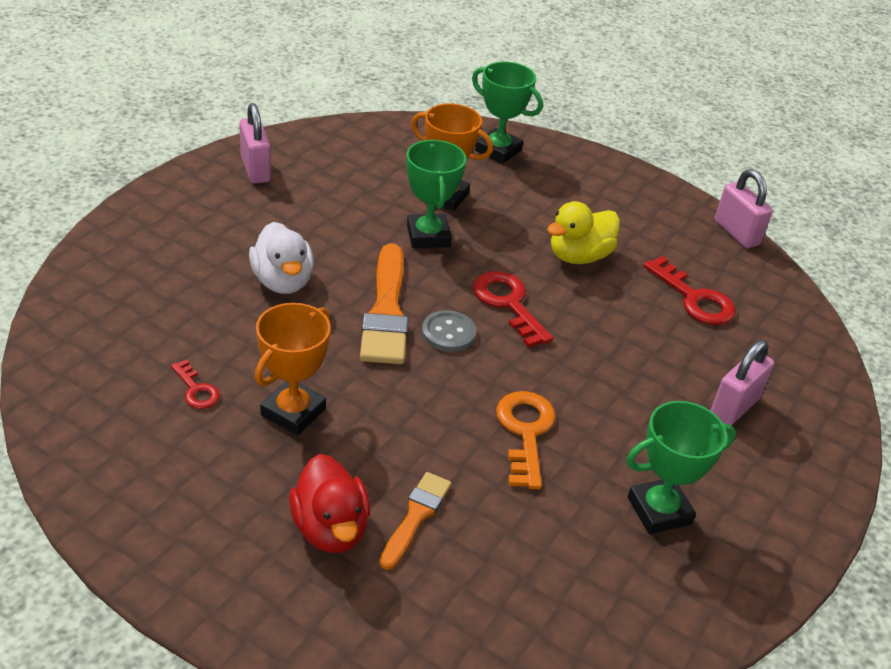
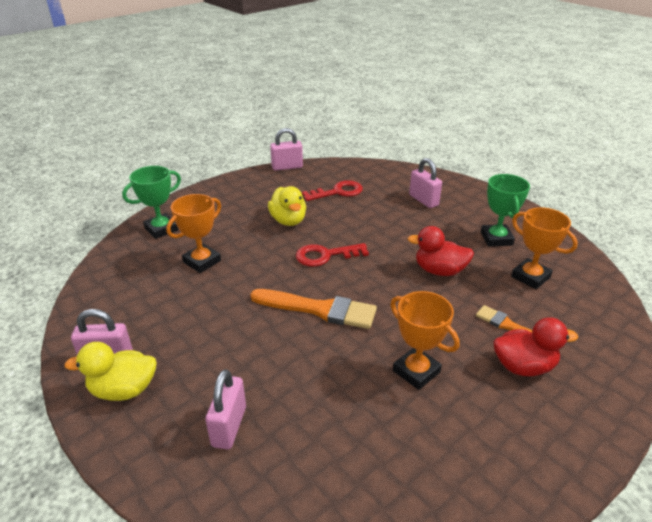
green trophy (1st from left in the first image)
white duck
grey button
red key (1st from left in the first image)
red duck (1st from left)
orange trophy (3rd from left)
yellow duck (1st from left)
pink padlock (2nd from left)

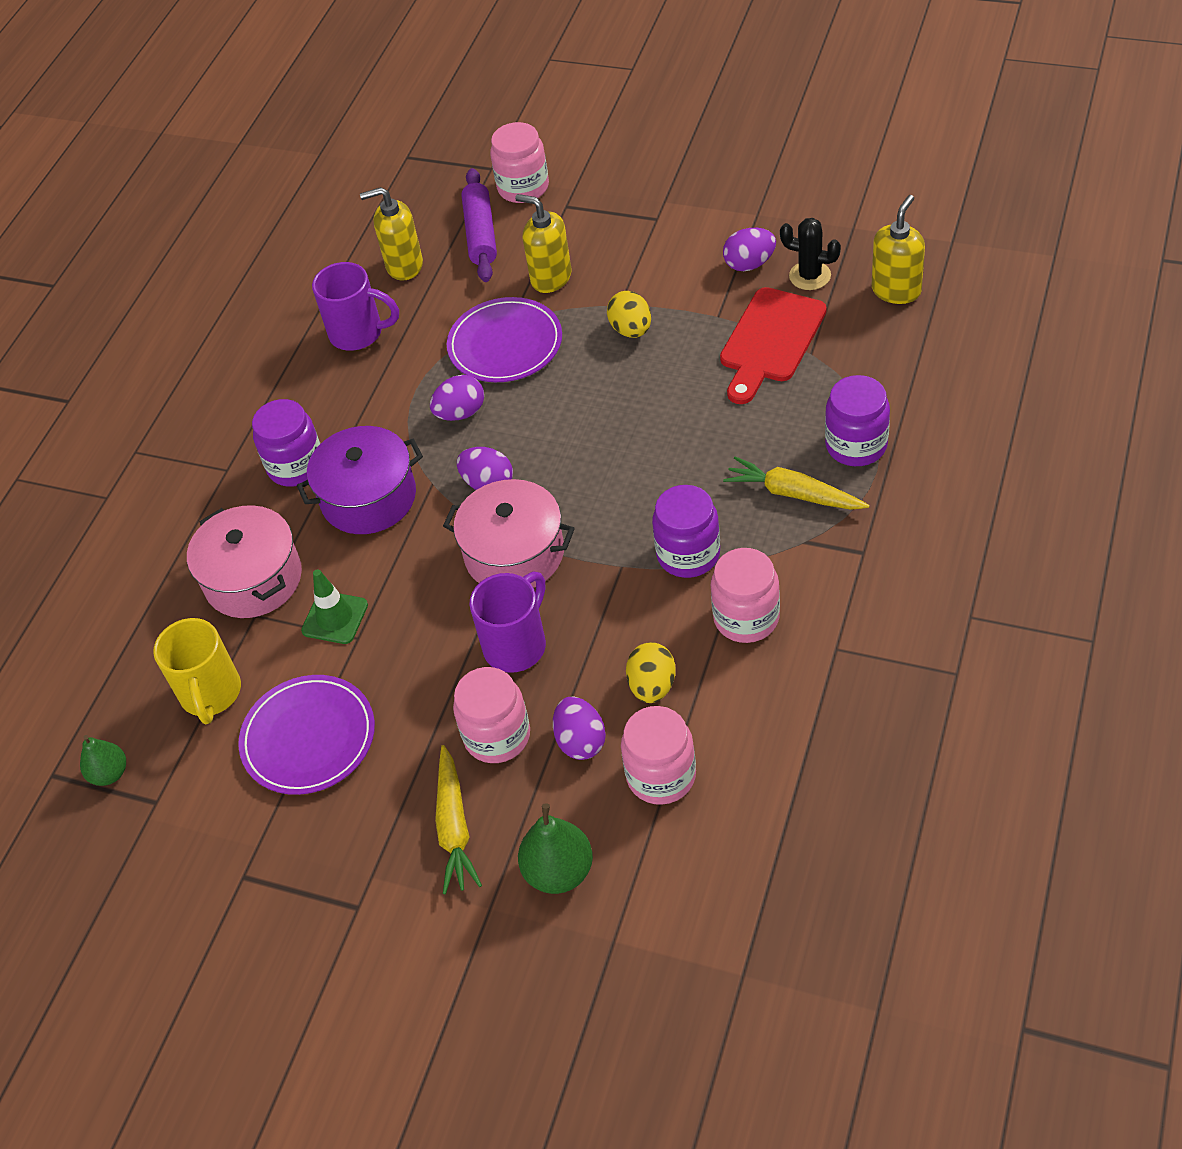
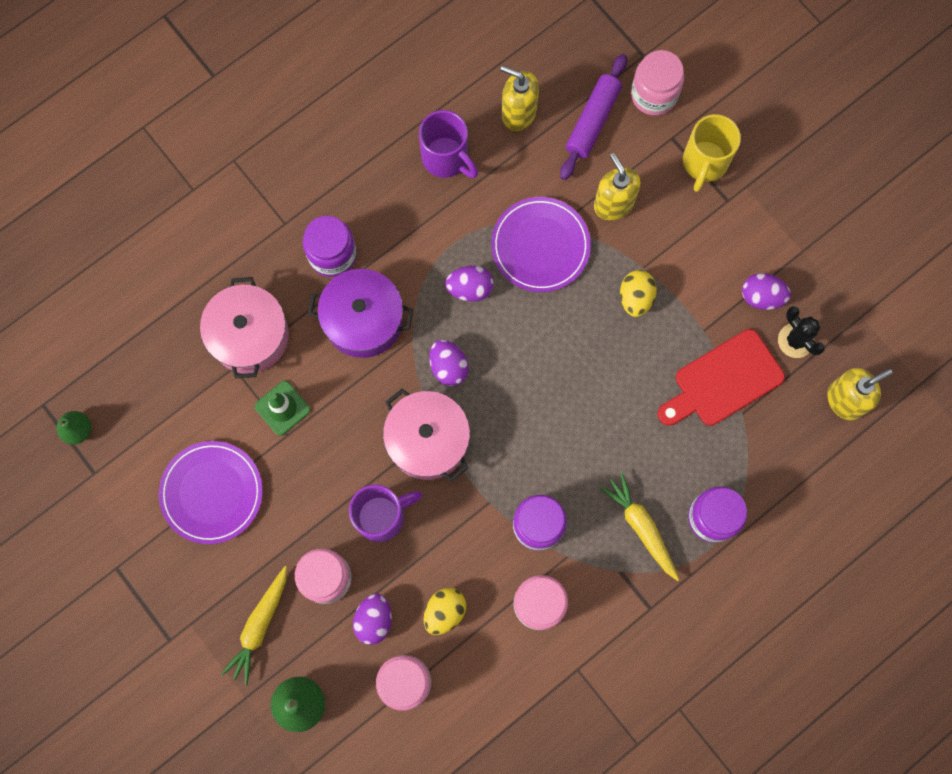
yellow mug

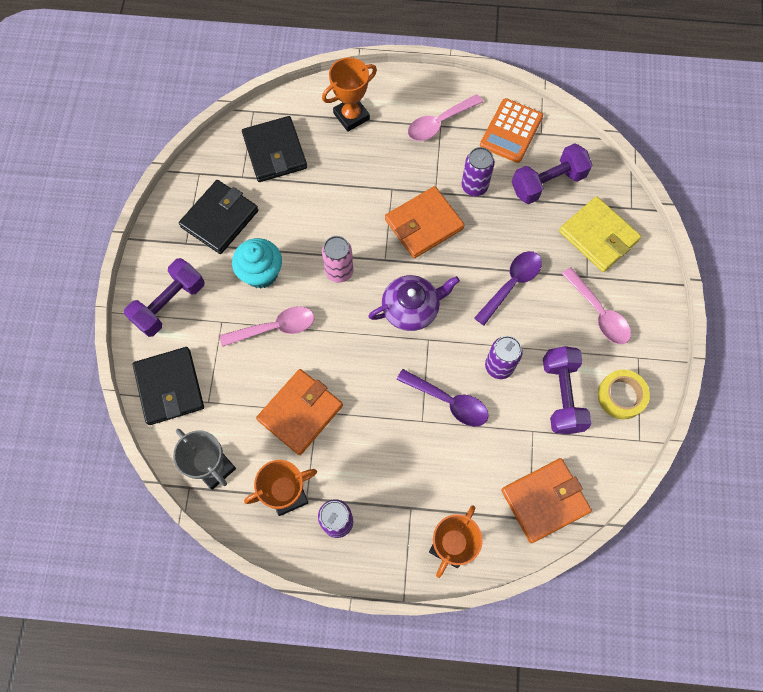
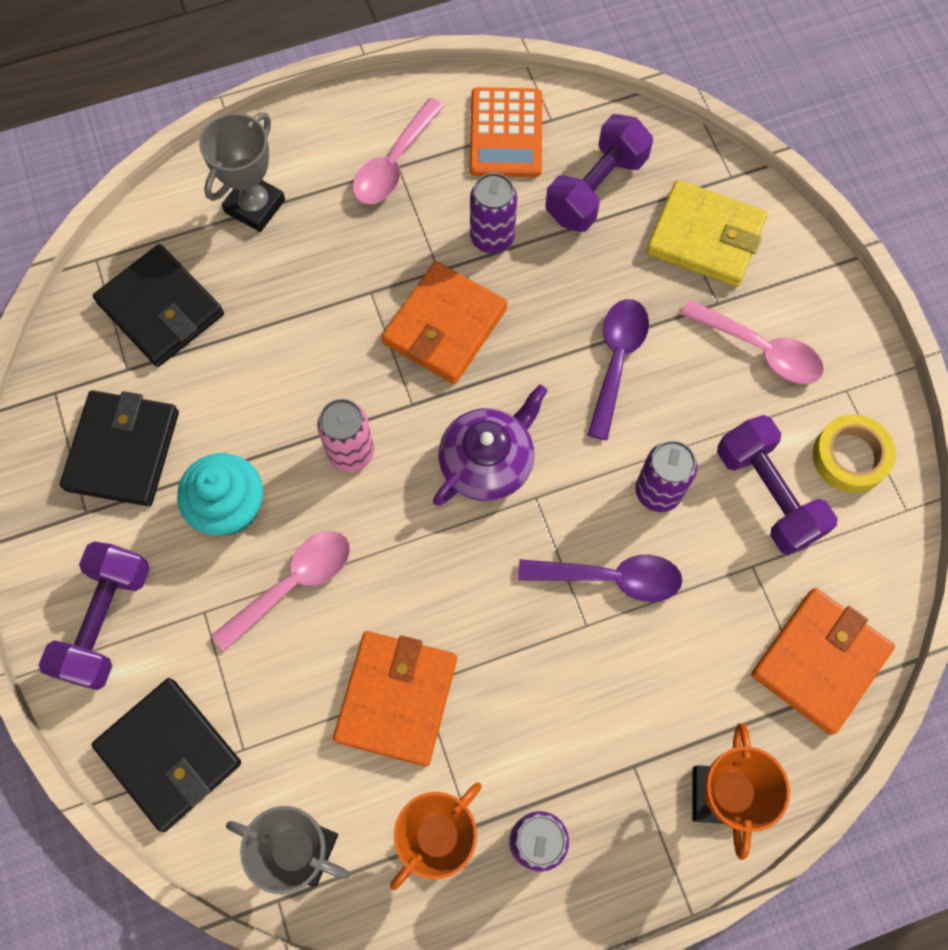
grey trophy (1st from left)

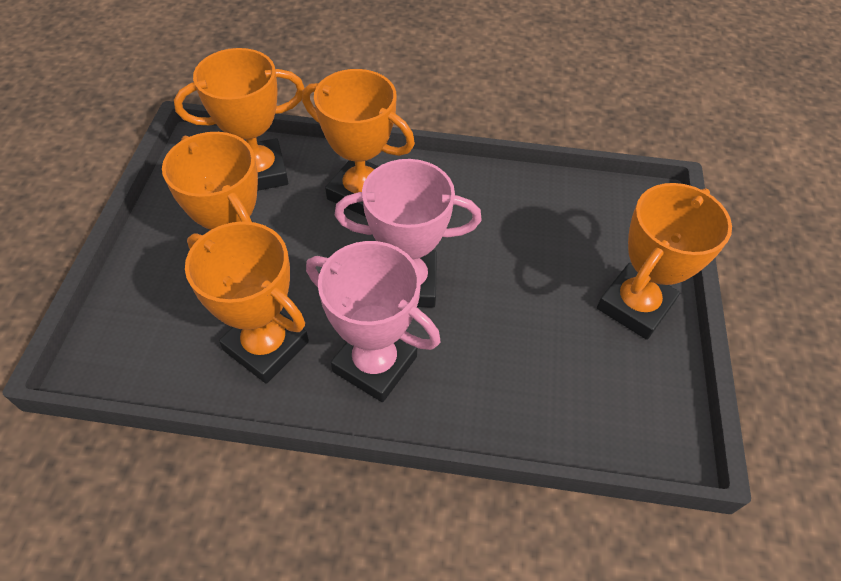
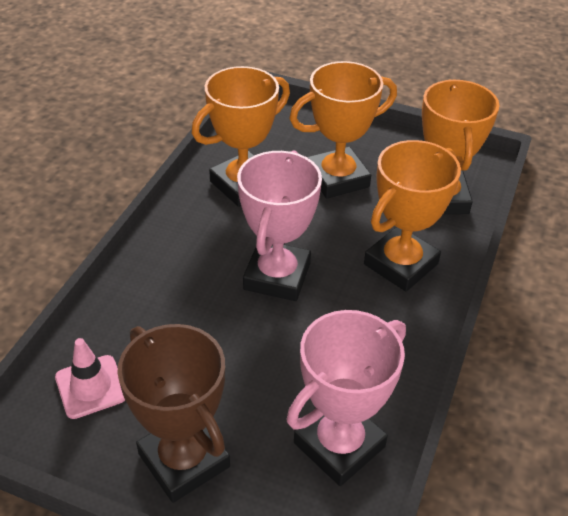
brown trophy
pink trophy (2nd from left)
pink traffic cone

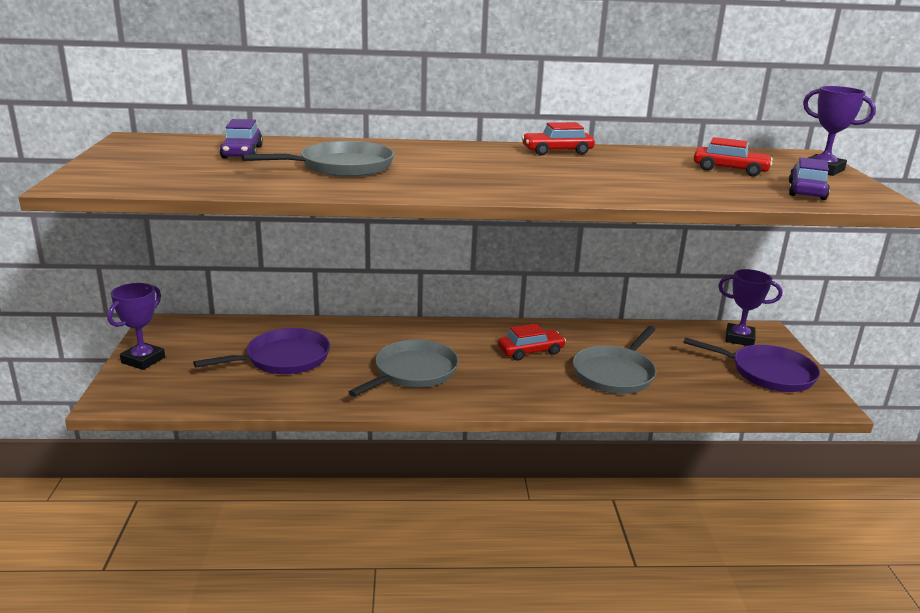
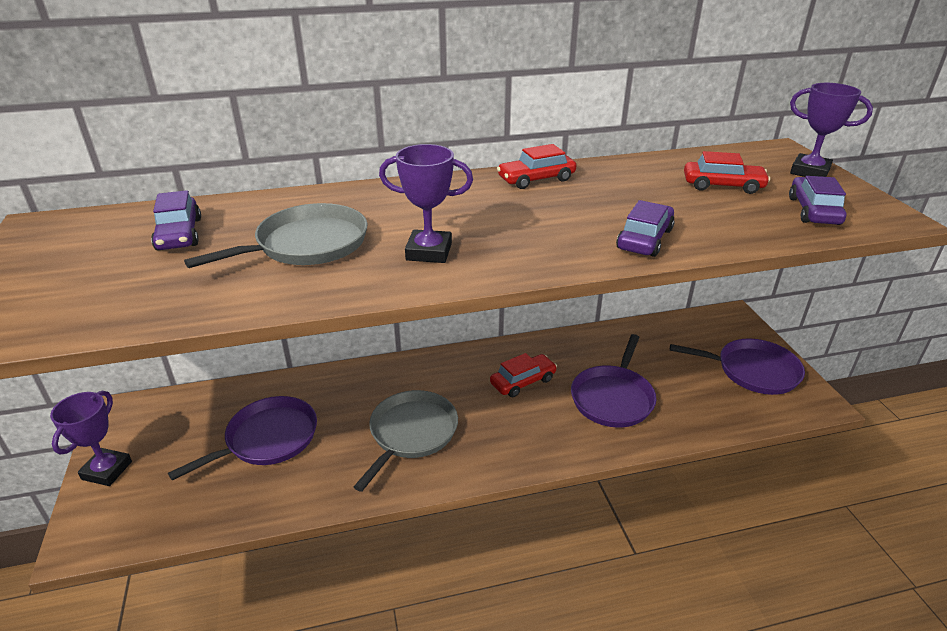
purple trophy (2nd from left)
purple pan (2nd from left)
purple car (2nd from left)

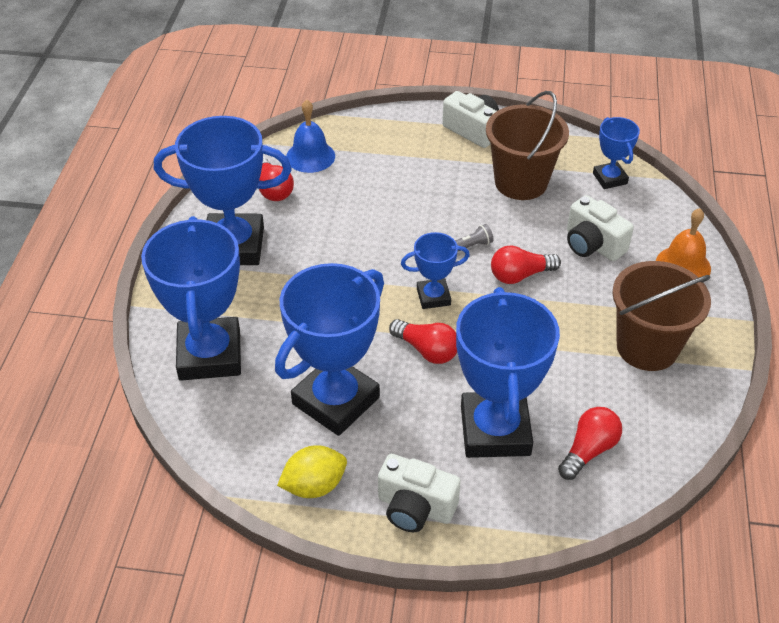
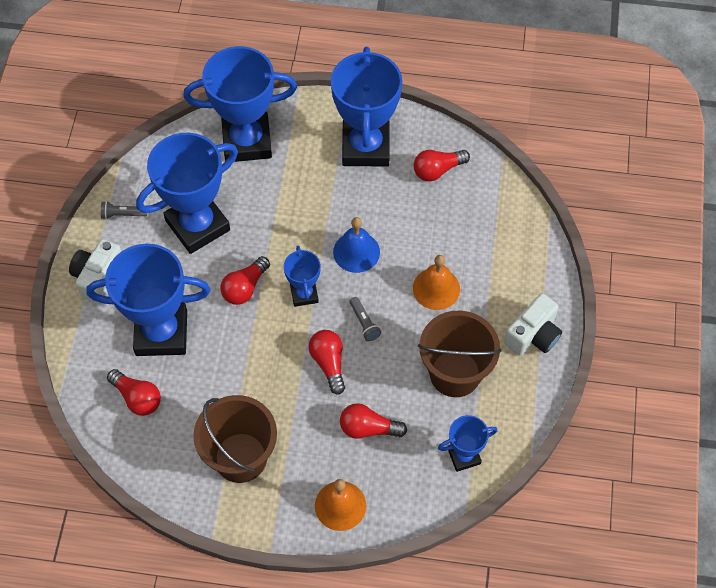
blue bell
red light bulb (4th from left)
blue trophy (2nd from left)
grey flashlight (1st from left)
orange bell (2nd from left)

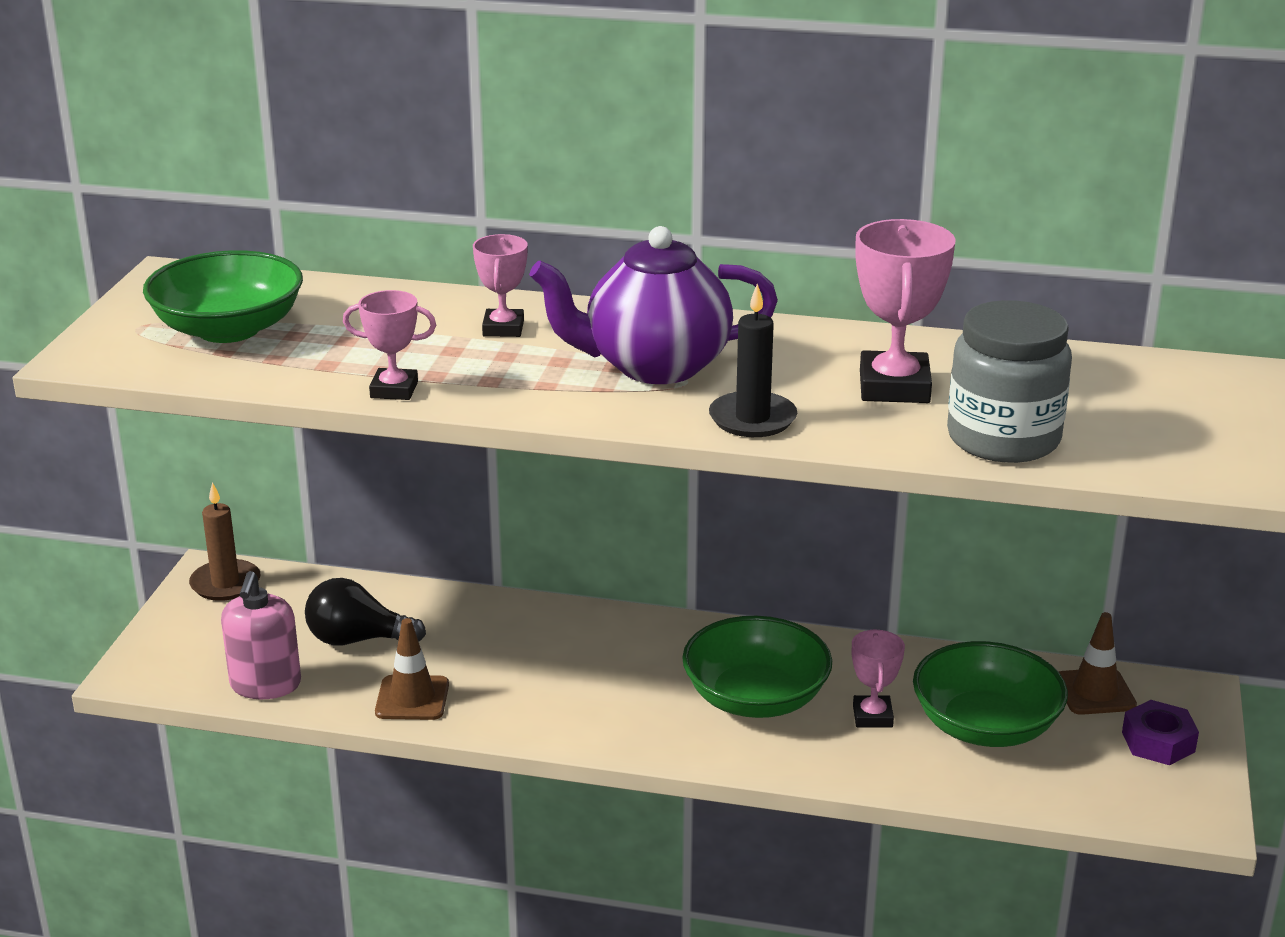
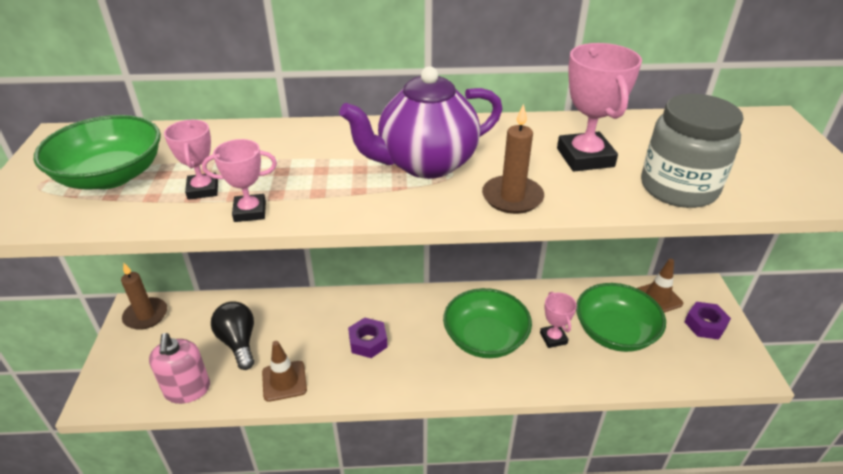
pink trophy (1st from left)
brown candle (2nd from left)
black light bulb
purple nut (1st from left)

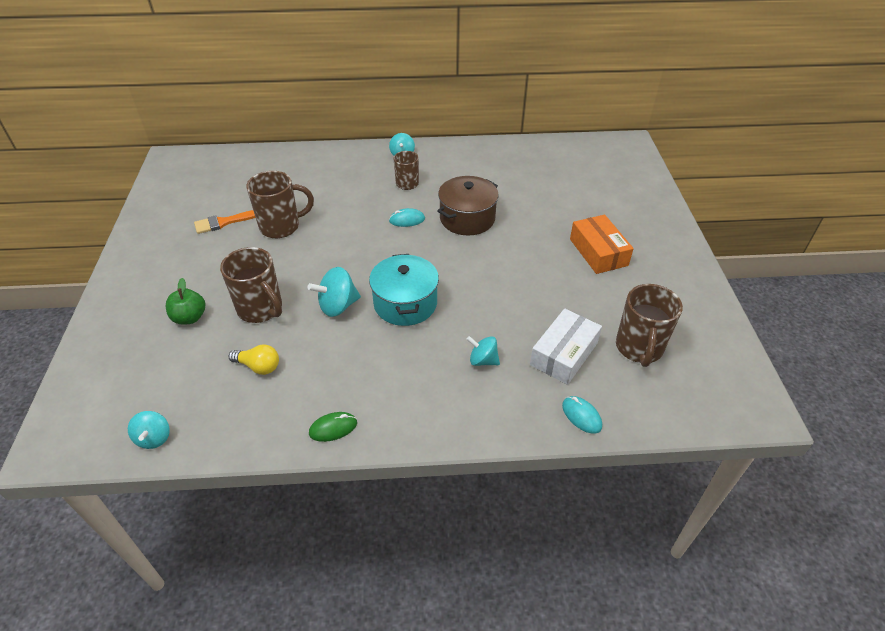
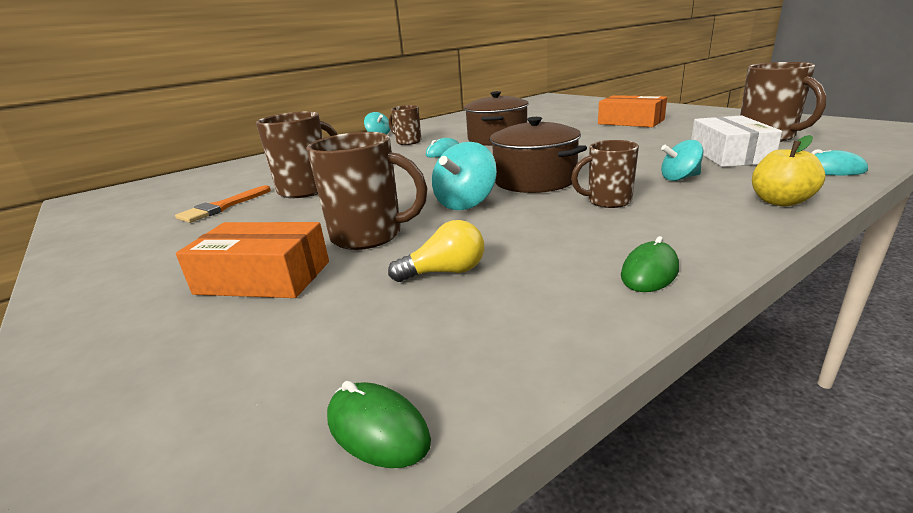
brown pot (2nd from left)
orange box (1st from left)
green mouse (1st from left)
yellow apple
brown mug (4th from left)

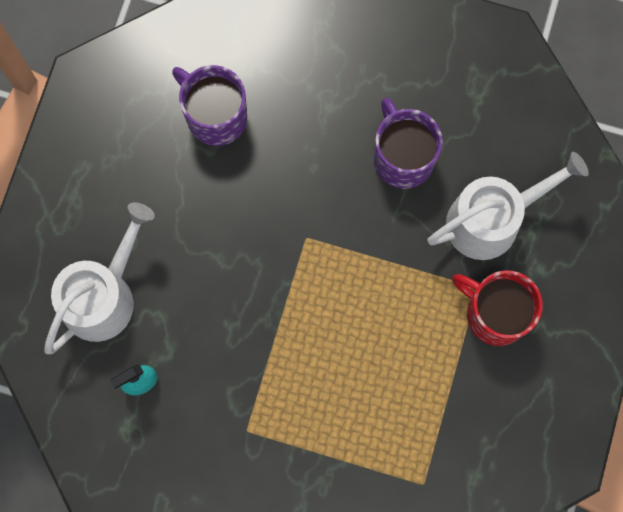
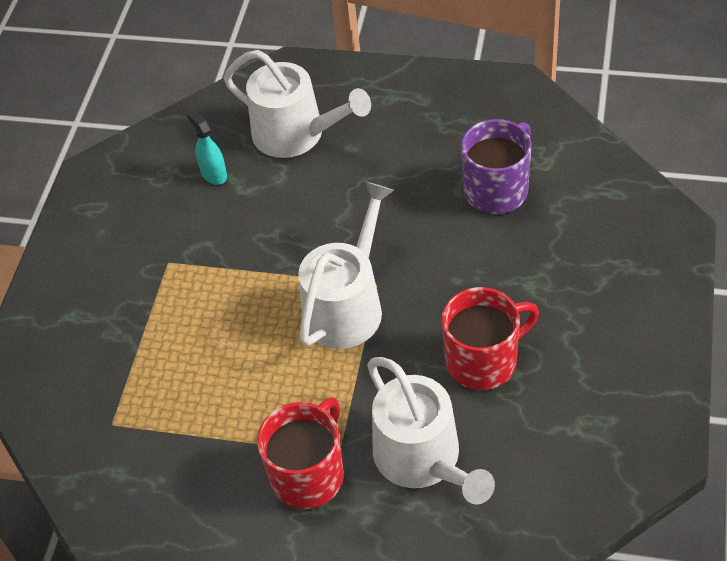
red mug (2nd from left)
white watering can (2nd from left)

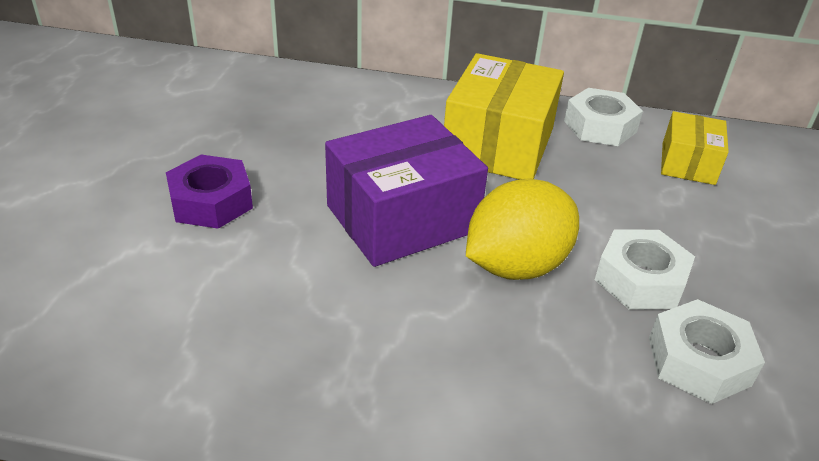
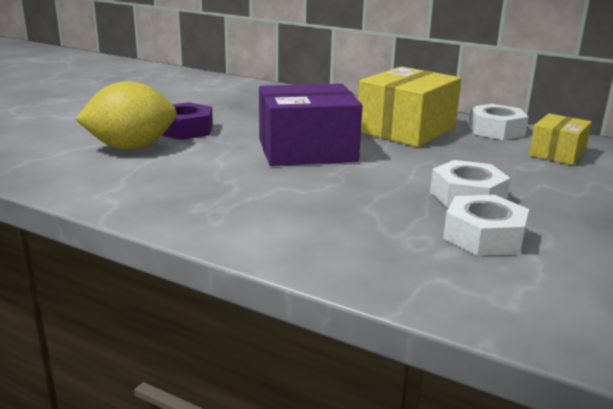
yellow lemon

